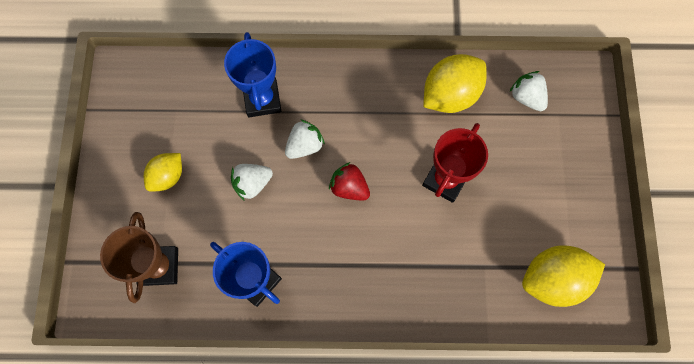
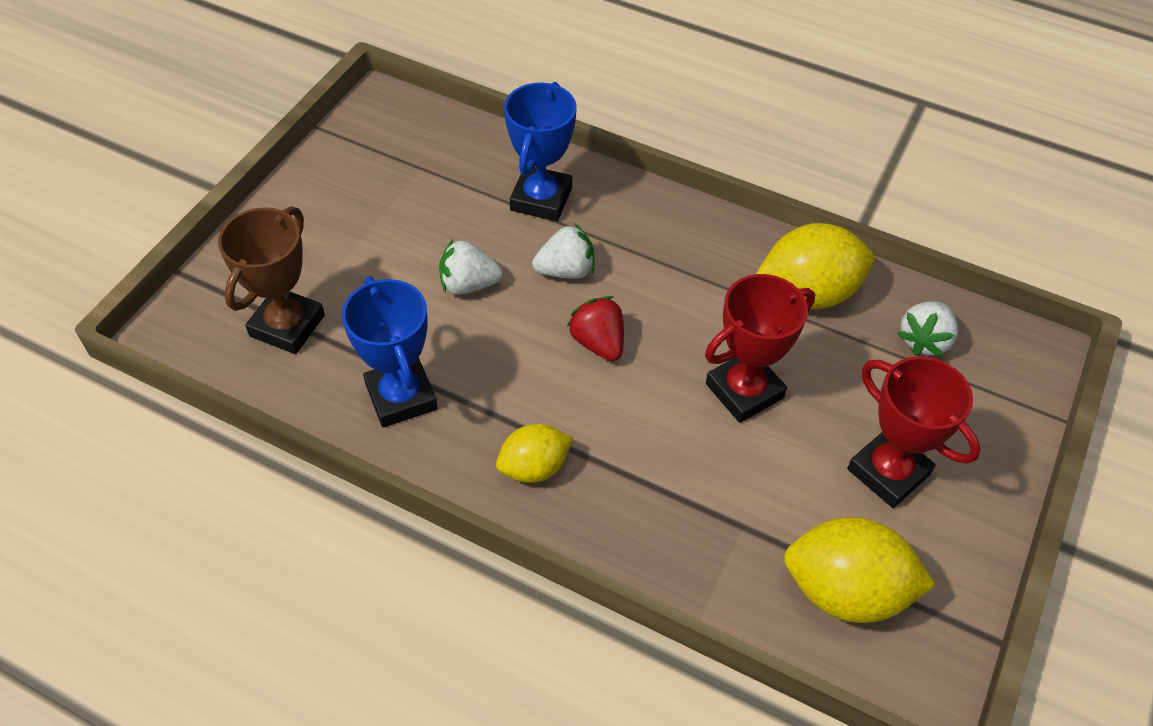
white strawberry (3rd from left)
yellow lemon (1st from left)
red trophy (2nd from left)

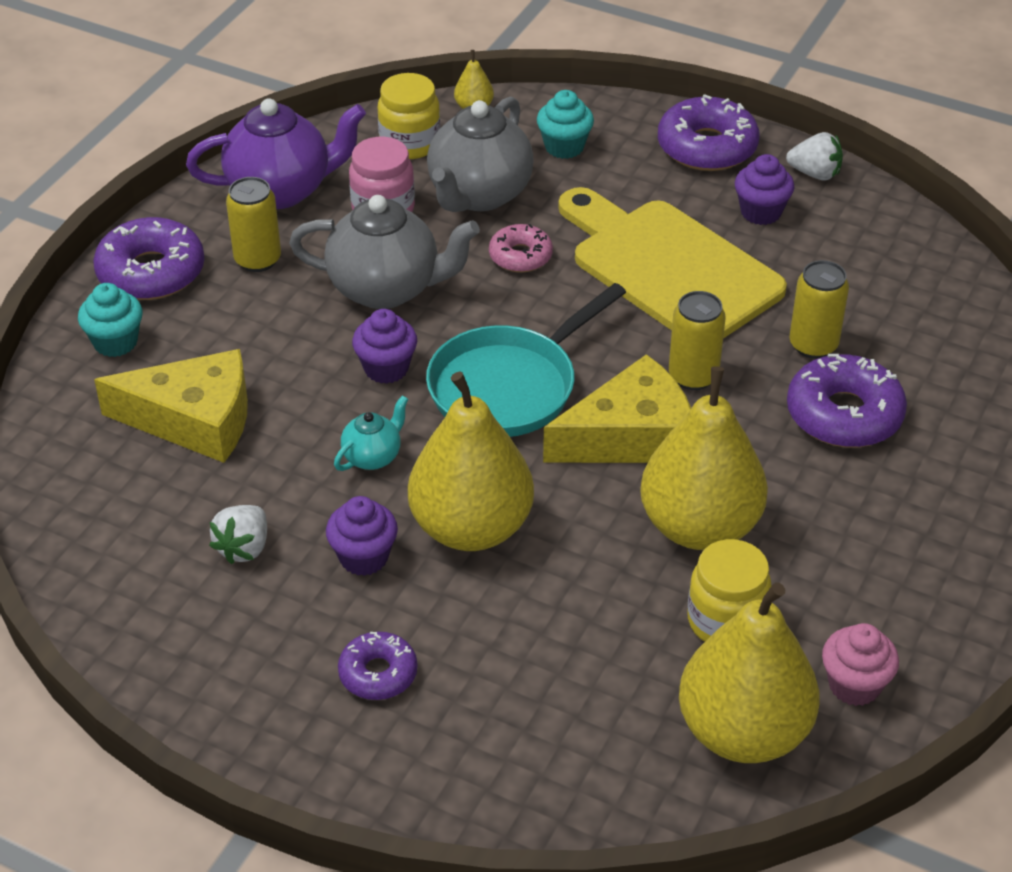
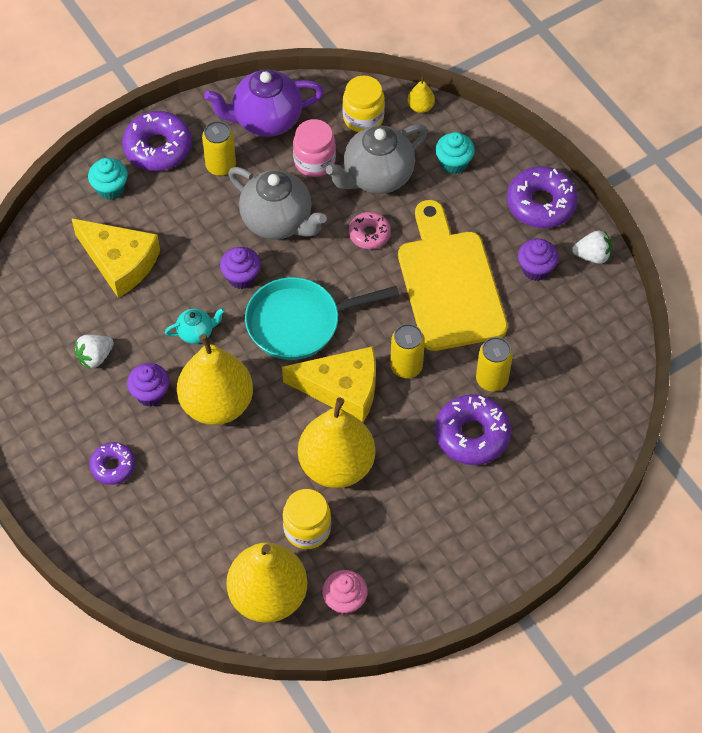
purple teapot
white strawberry (2nd from left)

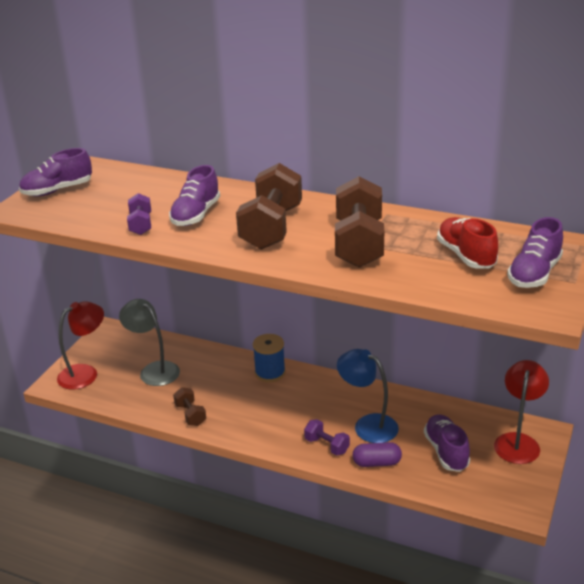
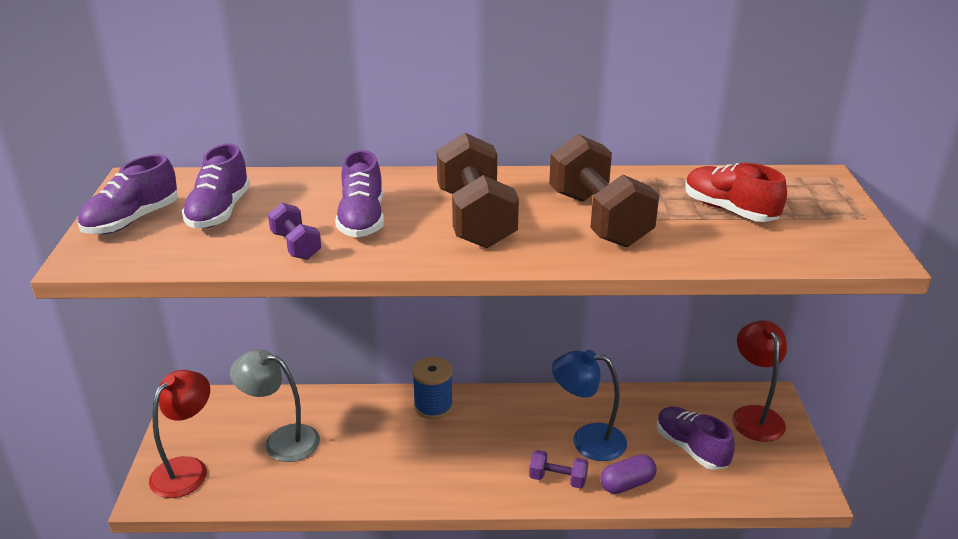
purple shoe (2nd from left)
brown dumbbell (1st from left in the first image)

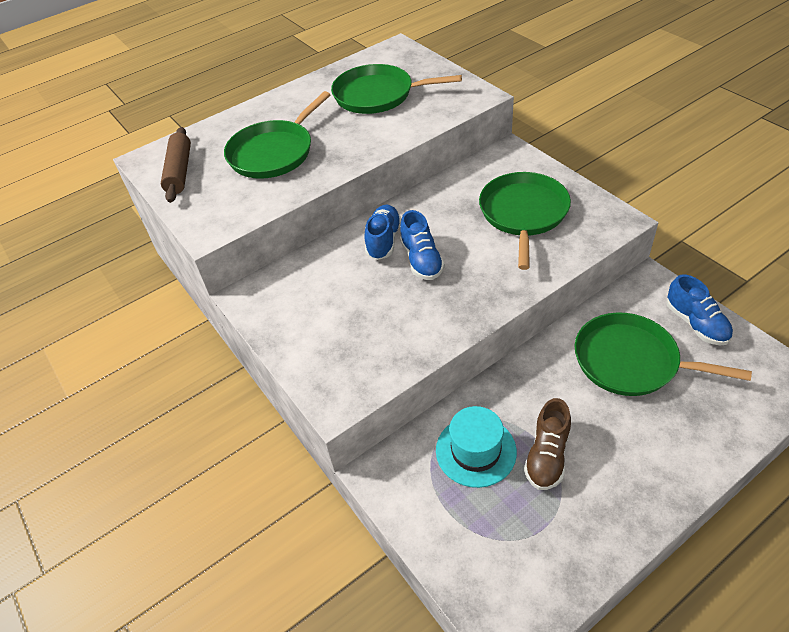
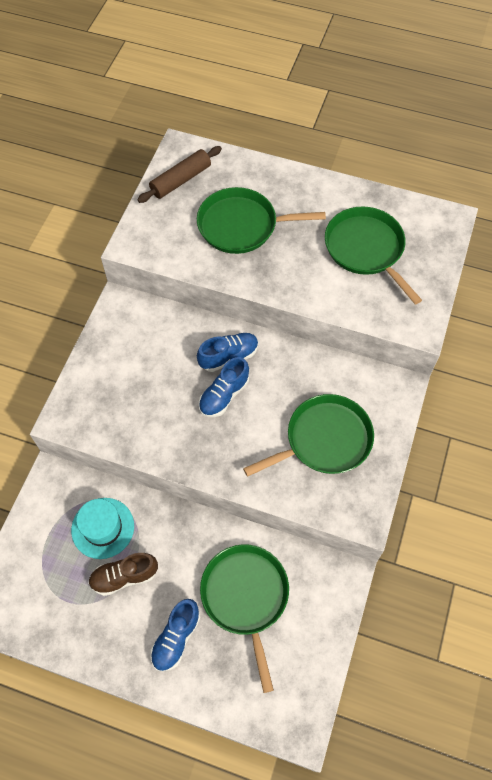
blue shoe (1st from left)

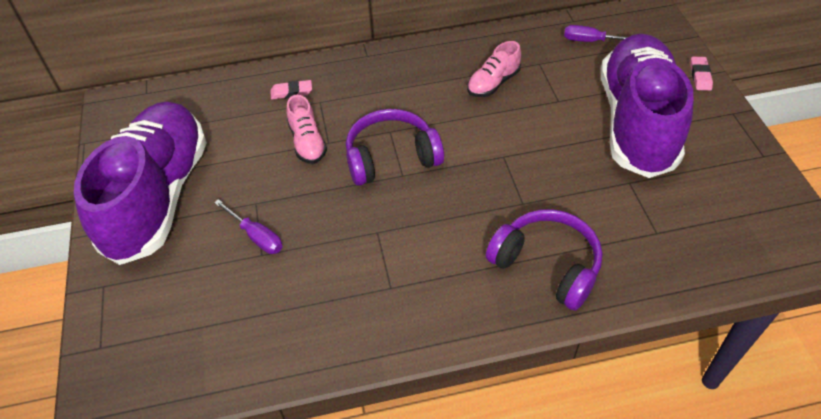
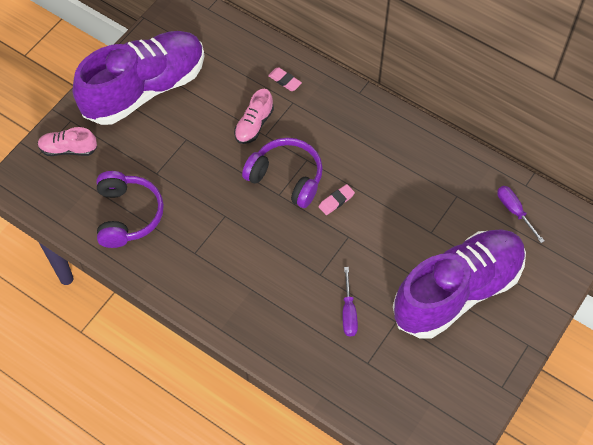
pink shoe (1st from left)
pink eraser (2nd from left)
purple screwdriver (1st from left)
purple headphones (1st from left)

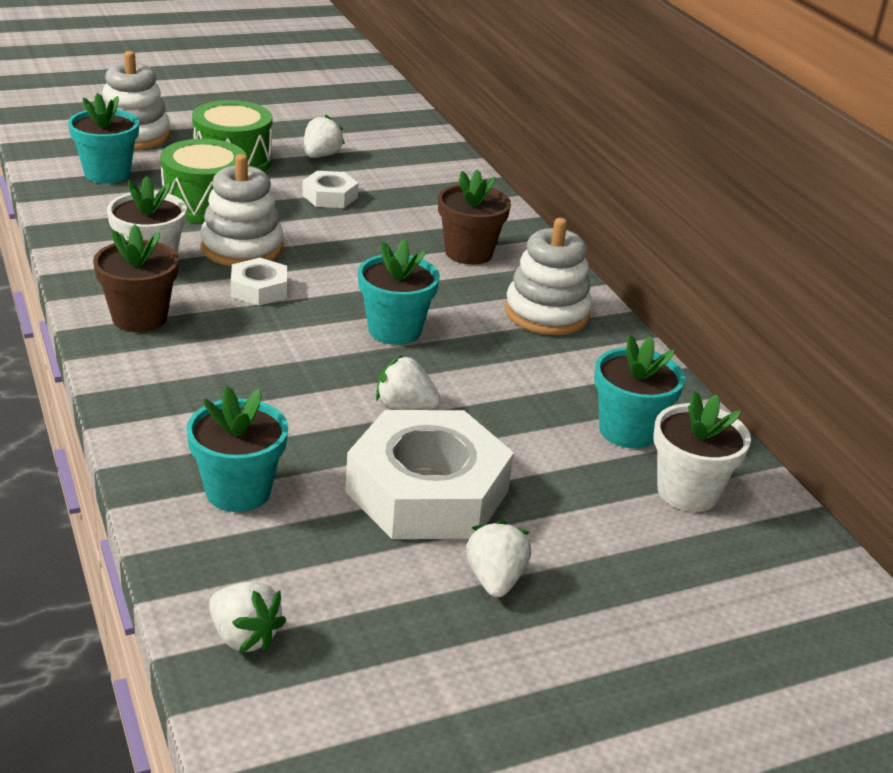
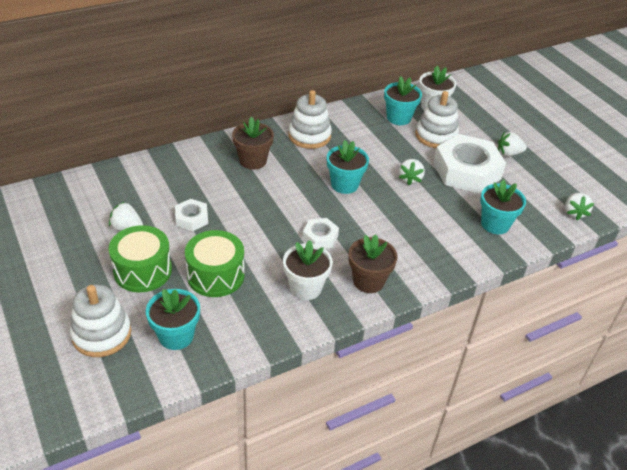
white stacking toy (3rd from left)
white strawberry (4th from left)

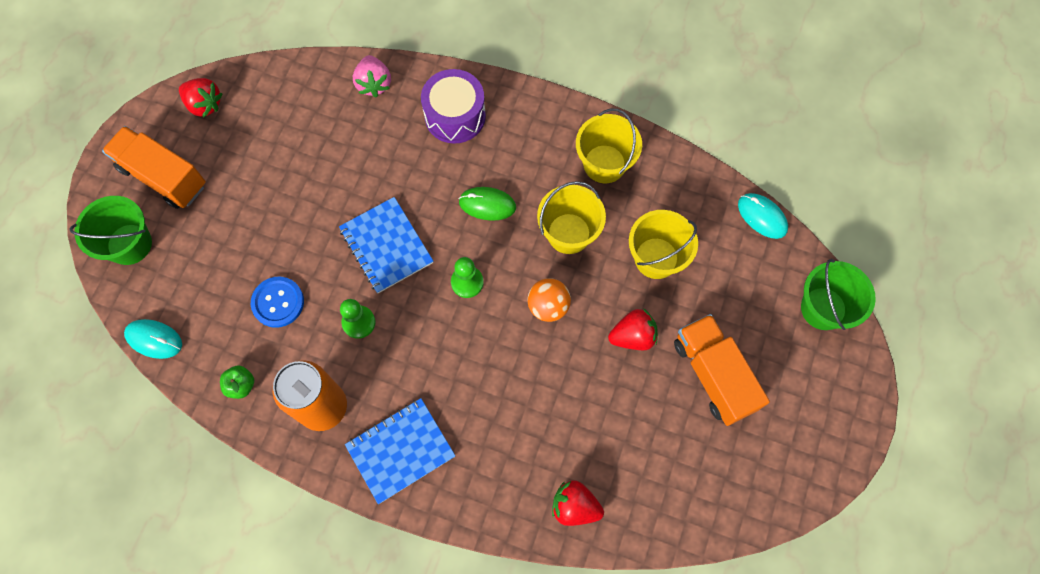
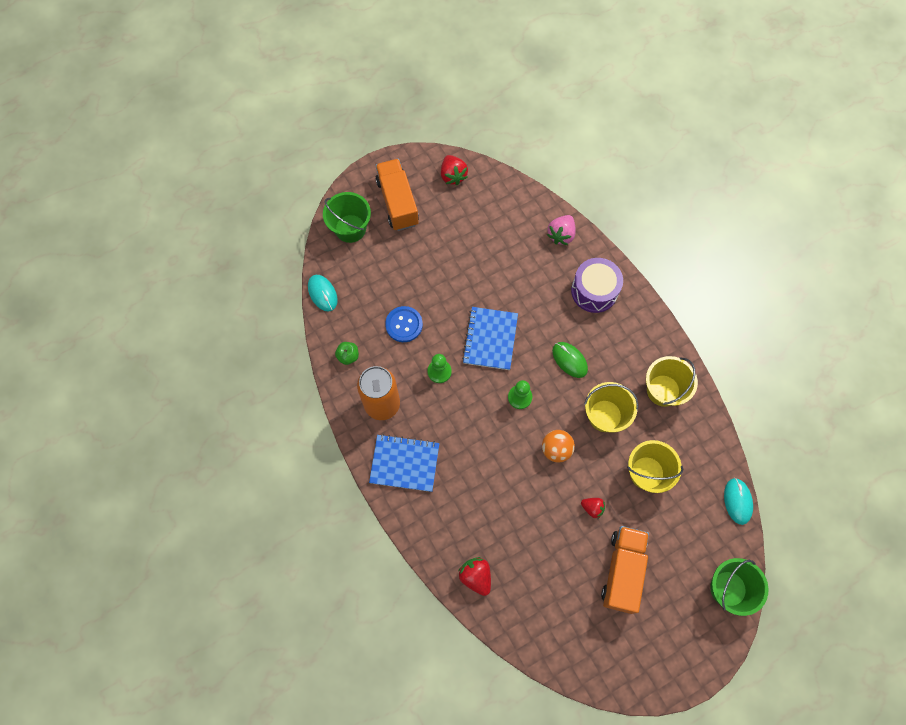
red strawberry (3rd from left)

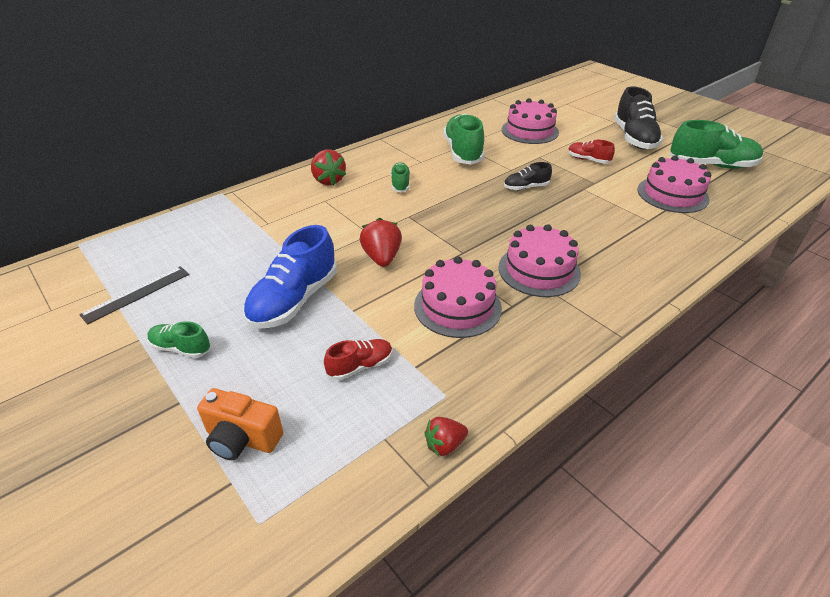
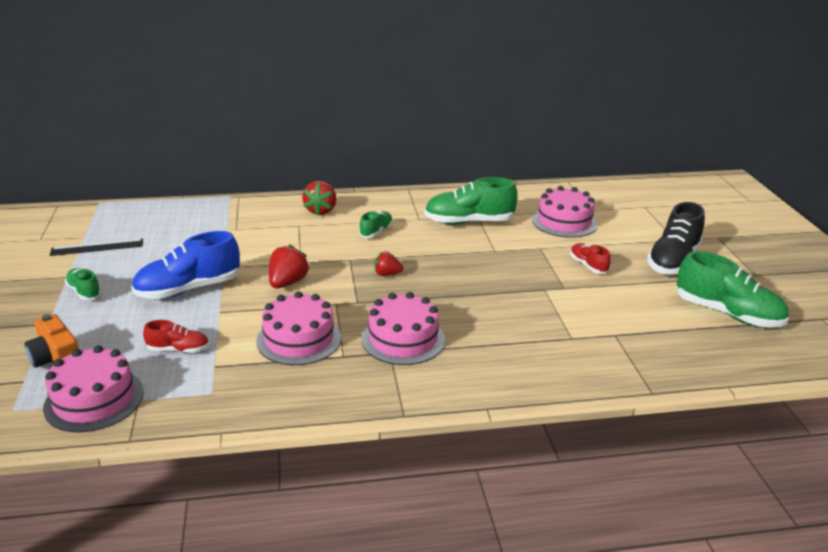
green shoe (3rd from left)
pink cake (1st from left)
black shoe (1st from left in the first image)
red strawberry (3rd from left)

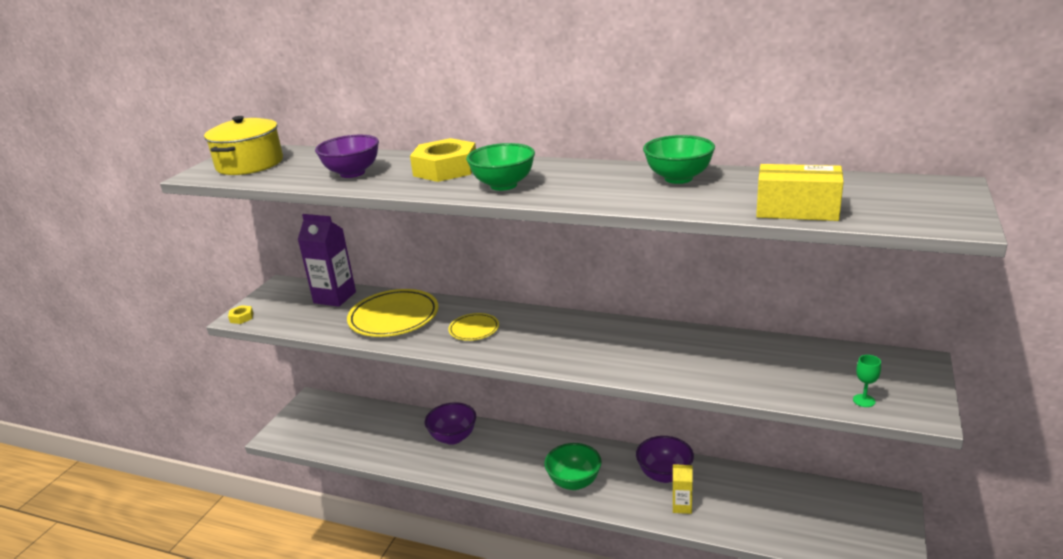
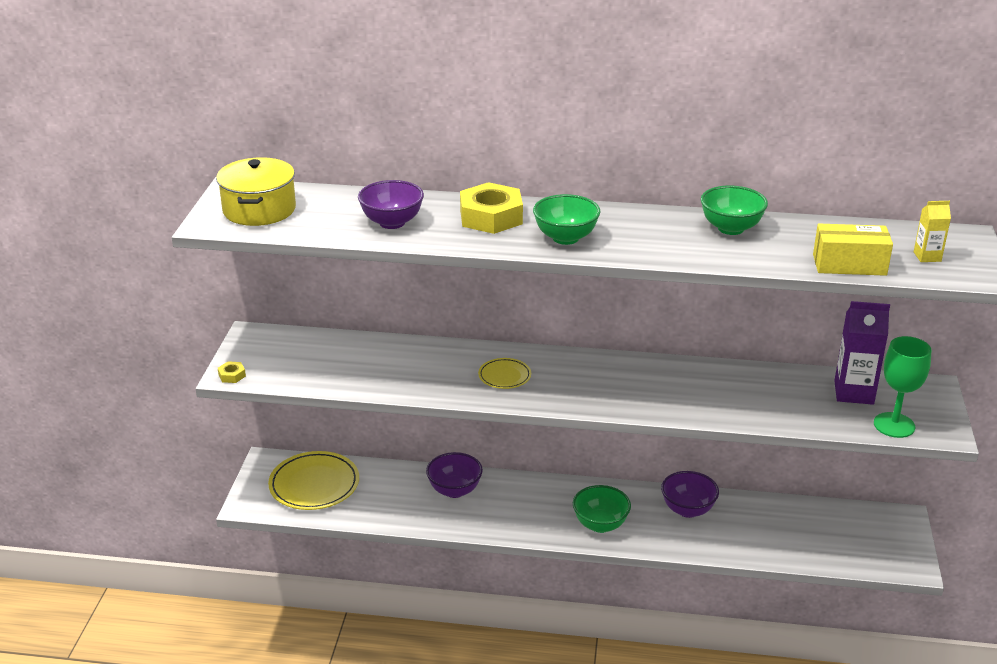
purple carton
yellow plate (1st from left)
green goblet
yellow carton

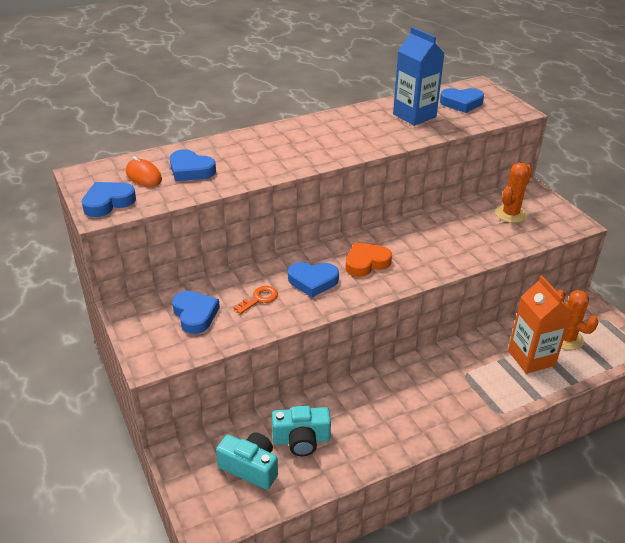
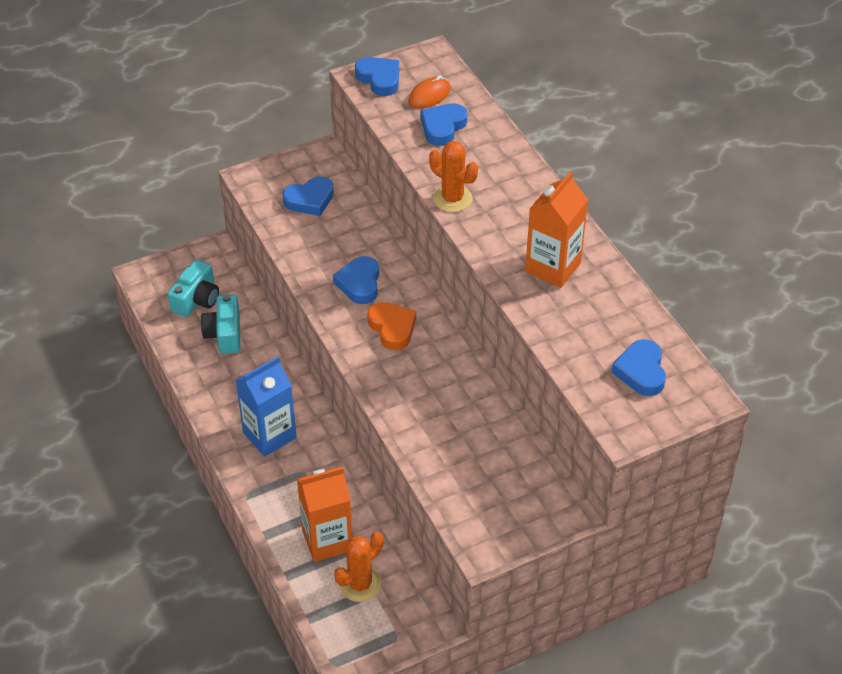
blue carton
orange cactus (2nd from left)
orange key
orange carton (2nd from left)

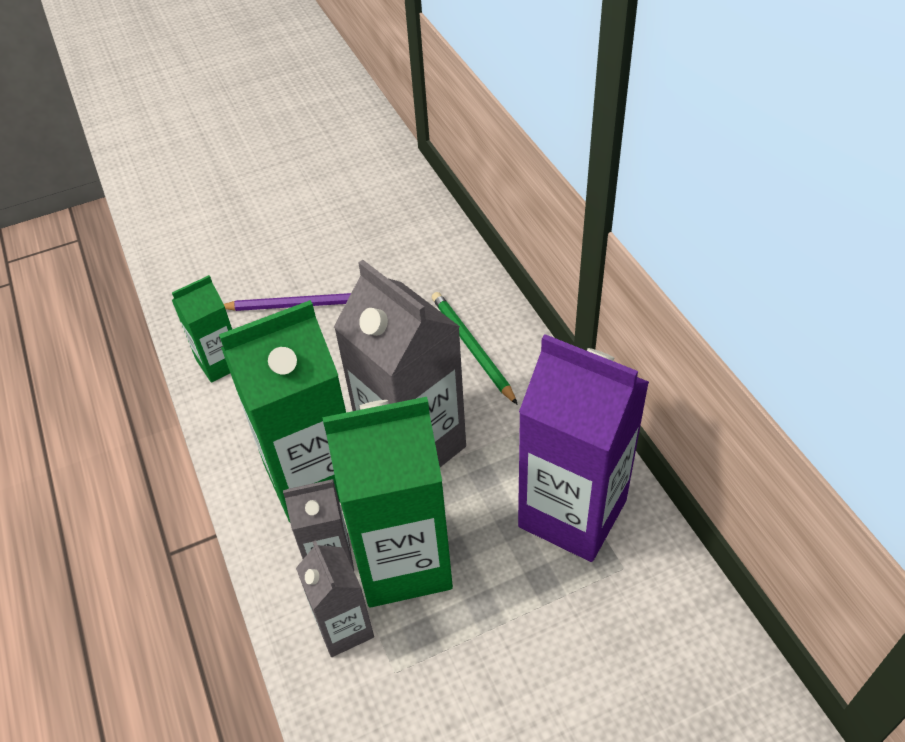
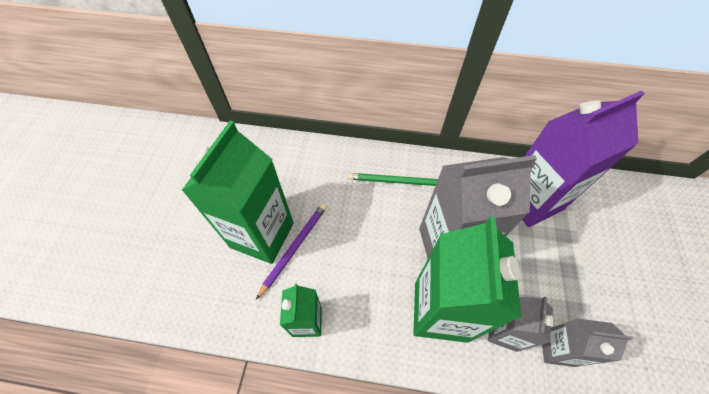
green carton (1st from left)

